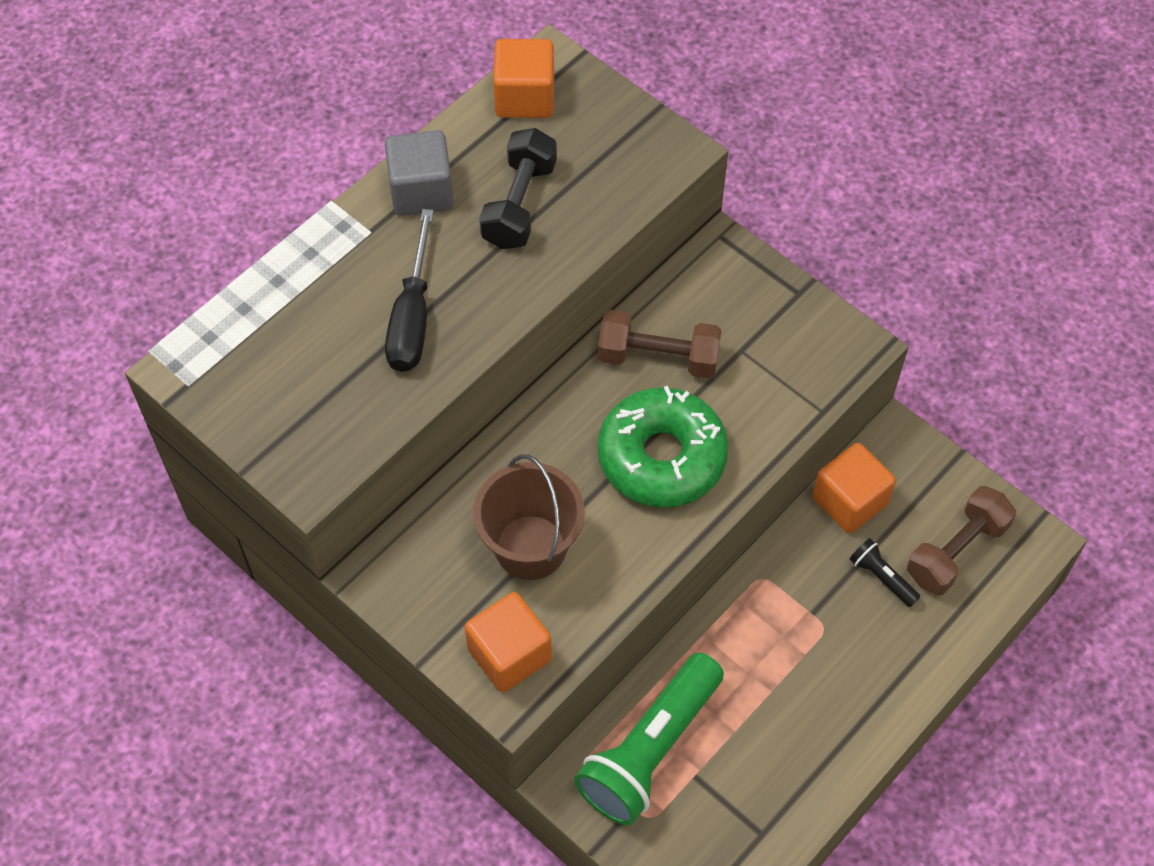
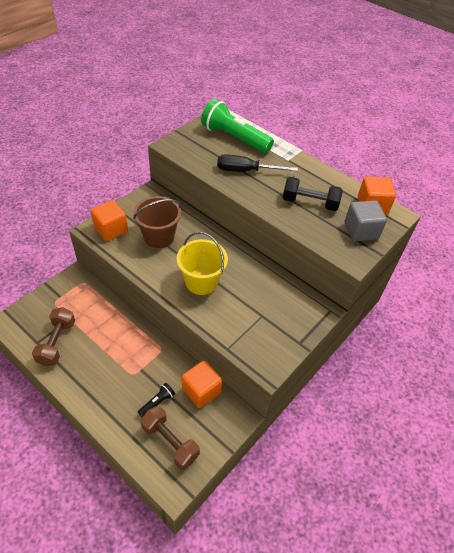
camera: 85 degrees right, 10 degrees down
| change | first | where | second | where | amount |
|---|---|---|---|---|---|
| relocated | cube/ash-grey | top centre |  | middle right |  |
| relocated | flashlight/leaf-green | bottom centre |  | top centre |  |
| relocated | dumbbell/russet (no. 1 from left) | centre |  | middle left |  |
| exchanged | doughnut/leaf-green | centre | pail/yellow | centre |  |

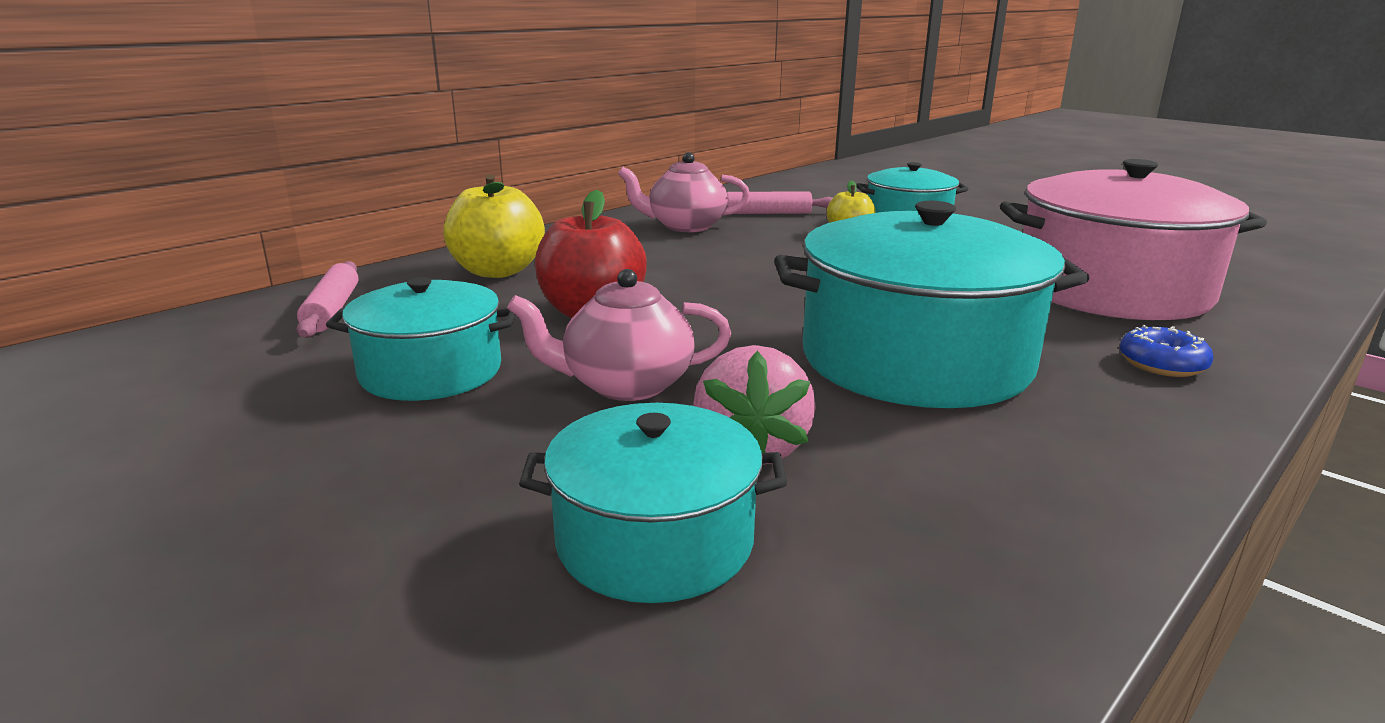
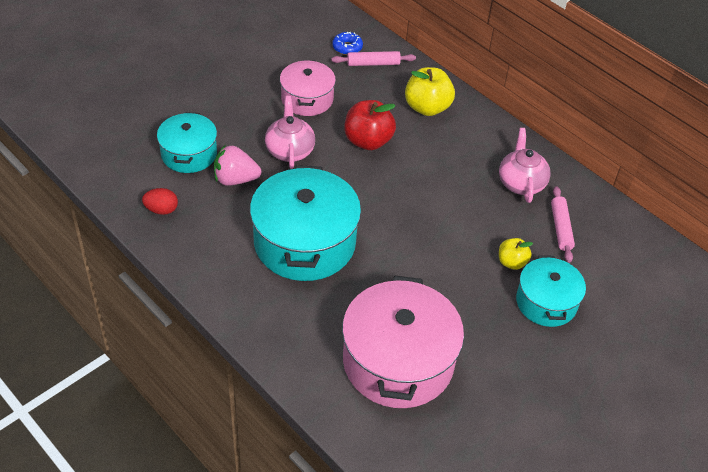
camera: 90 degrees right, 25 degrees up
| change | first | where | second | where | amount |
|---|---|---|---|---|---|
| appeared |  |  | toy egg/red | middle left |  |
| relocated | doughnut/royal blue | middle right |  | top centre |  |
| colour | stockpot/teal (no. 1 from left) | middle left | stockpot/pink (no. 1 from left) | top centre |  |

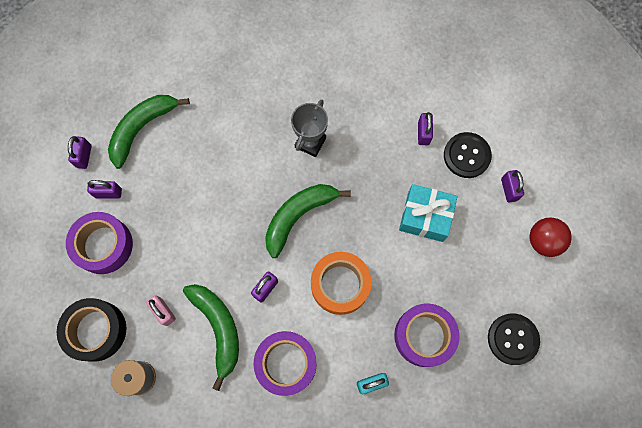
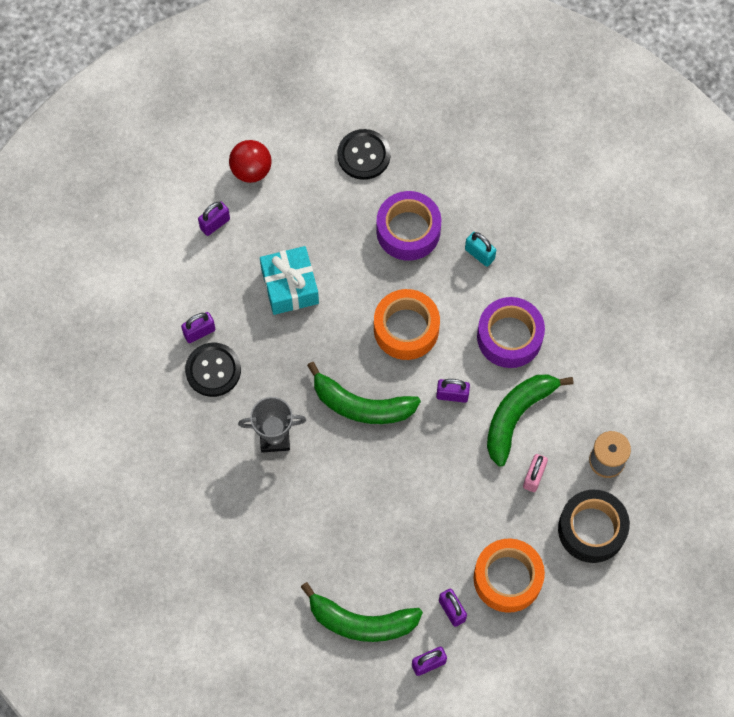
camera: 120 degrees left, 5 degrees down
| change | first | where | second | where | amount |
|---|---|---|---|---|---|
| relocated | shirt button/black (no. 1 from left) | middle right |  | middle left |  |
| colour | sticky tape/violet (no. 1 from left) | middle left | sticky tape/orange (no. 2 from left) | bottom right |  |

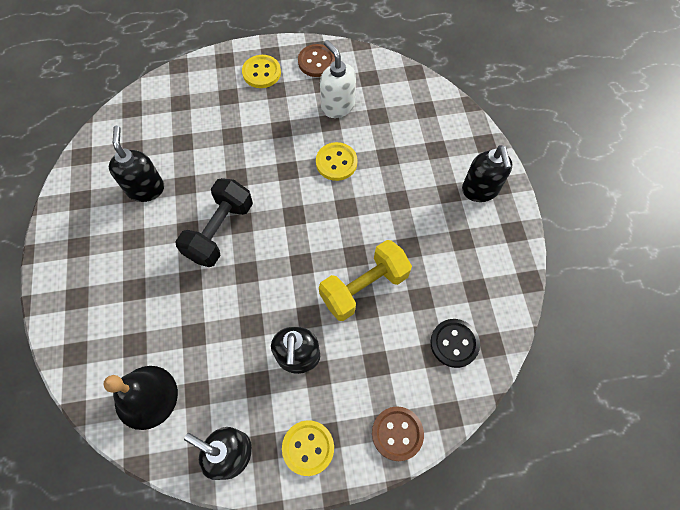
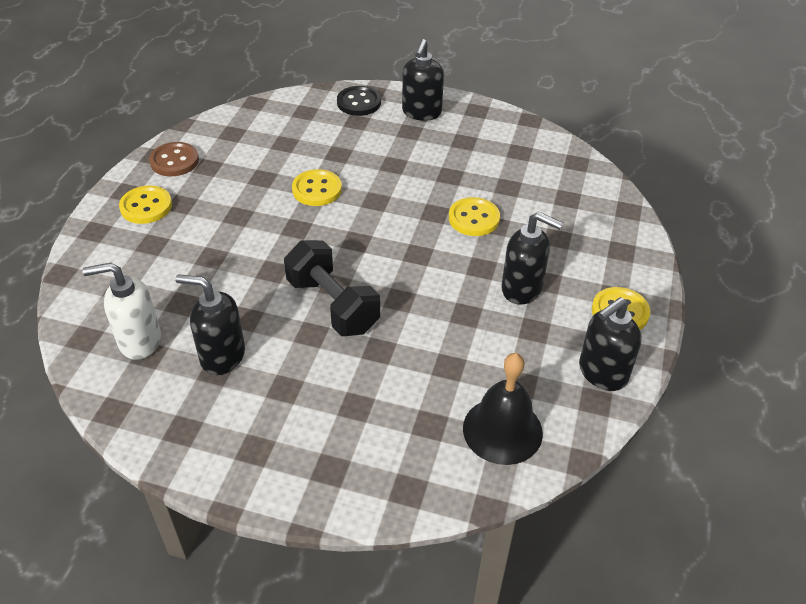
camera: 65 degrees left, 20 degrees down
| change | first | where | second | where | amount |
|---|---|---|---|---|---|
| missing | shirt button/russet (no. 2 from left) | bottom centre |  |  |  |
| relocated | soap pump/white | top centre |  | middle left |  |
| relocated | shirt button/black | bottom right |  | top centre |  |
| exchanged | dumbbell/yellow | centre | shirt button/yellow (no. 3 from left) | centre |  |
| spun | soap pump/black (no. 4 from left in the first image) | middle right | soap pump/black (no. 2 from left) | top centre | 90 degrees clockwise |

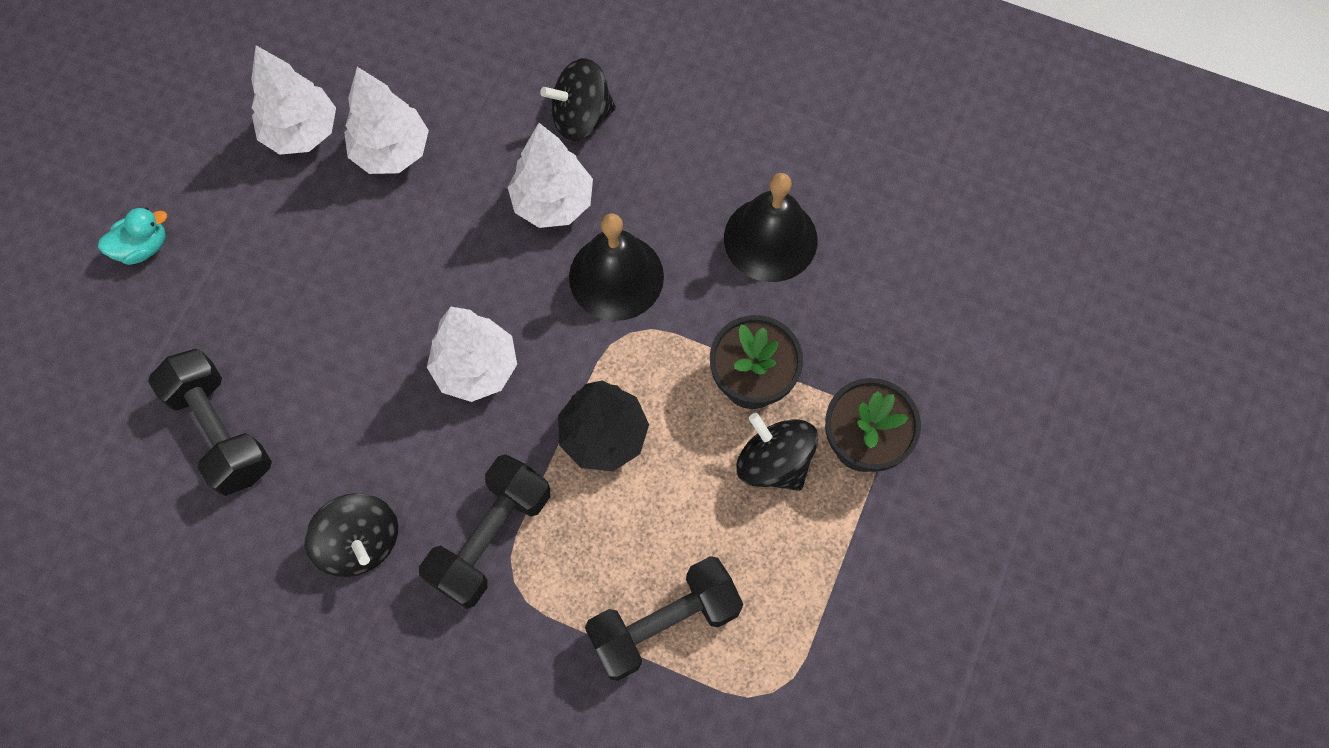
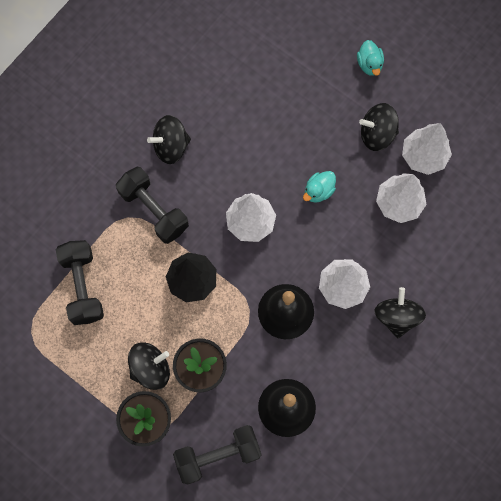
camera: 105 degrees right, 5 degrees up
| change | first | where | second | where | amount |
|---|---|---|---|---|---|
| appeared |  |  | toy duck/teal (no. 1 from left) | centre |  |
| appeared |  |  | whirligig/black (no. 3 from left) | top right |  |
| relocated | dumbbell/black (no. 1 from left in the first image) | middle left | dumbbell/black (no. 3 from left) | bottom centre |  |

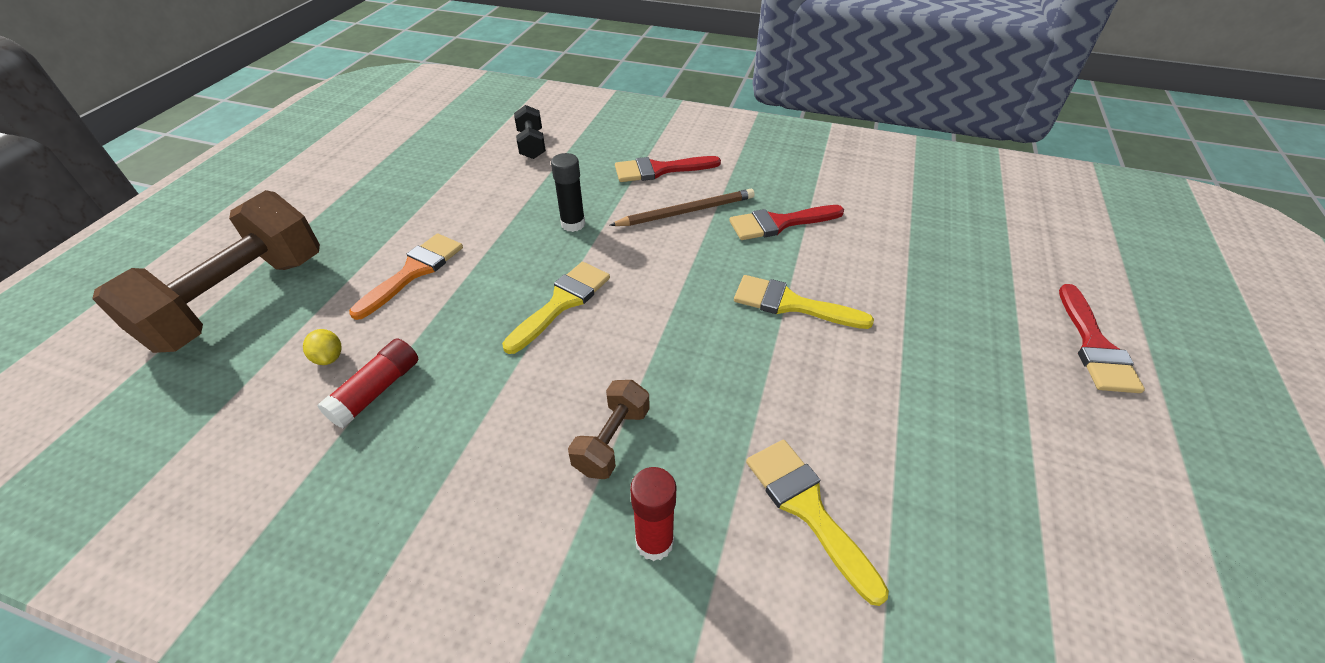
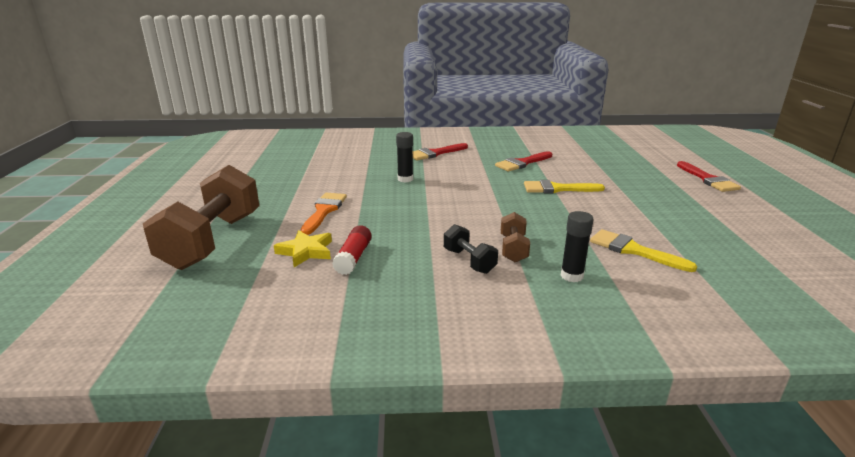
camera: 20 degrees left, 20 degrees down
| change | first | where | second | where | amount |
|---|---|---|---|---|---|
| missing | brush/yellow (no. 1 from left) | centre |  |  |  |
| missing | pencil/russet | top centre |  |  |  |
| relocated | dumbbell/black | top centre |  | centre |  |
| exchanged | toy lemon/yellow | middle left | five-pointed star/yellow | centre |  |
| colour | stick of glue/red (no. 2 from left) | bottom centre | stick of glue/black (no. 2 from left) | middle right |  |

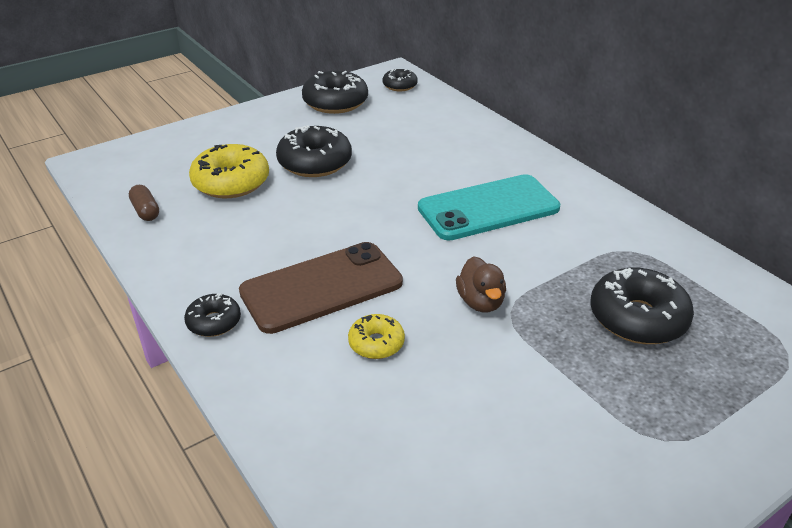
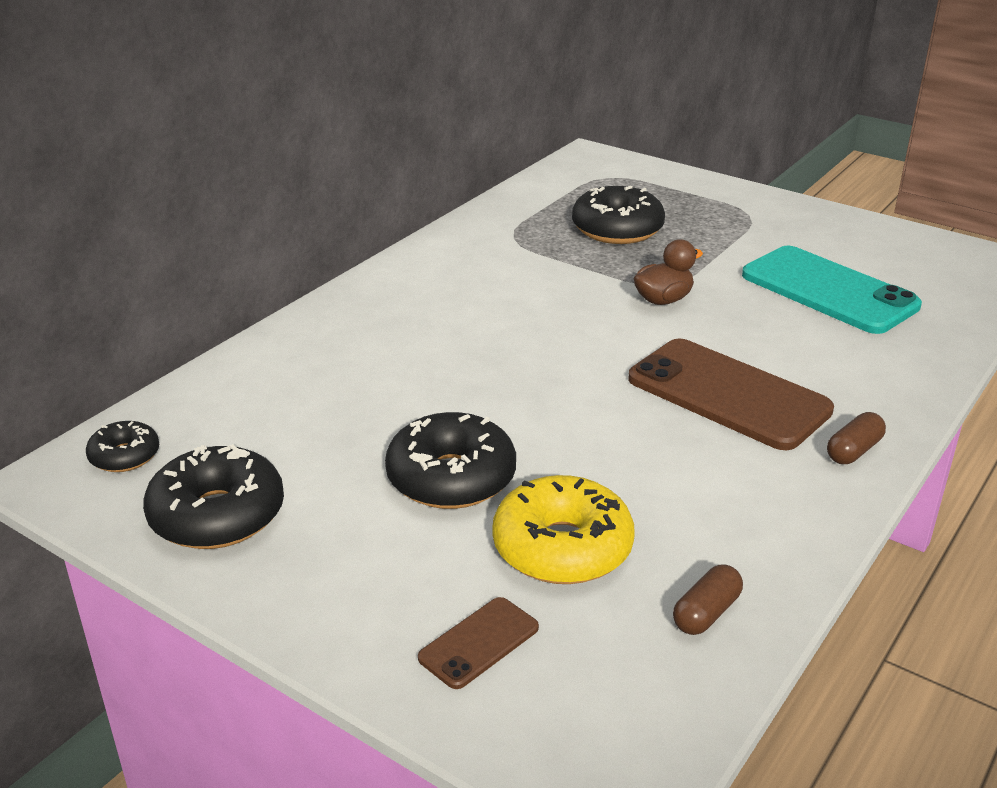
camera: 110 degrees left, 5 degrees down
| change | first | where | second | where | amount |
|---|---|---|---|---|---|
| missing | doughnut/yellow (no. 2 from left) | centre |  |  |  |
| appeared |  |  | mobile phone/russet (no. 1 from left) | bottom centre |  |
| relocated | mobile phone/teal | centre |  | middle right |  |
| exchanged | doughnut/black (no. 1 from left) | middle left | pill shape/russet (no. 2 from left) | middle right |  |

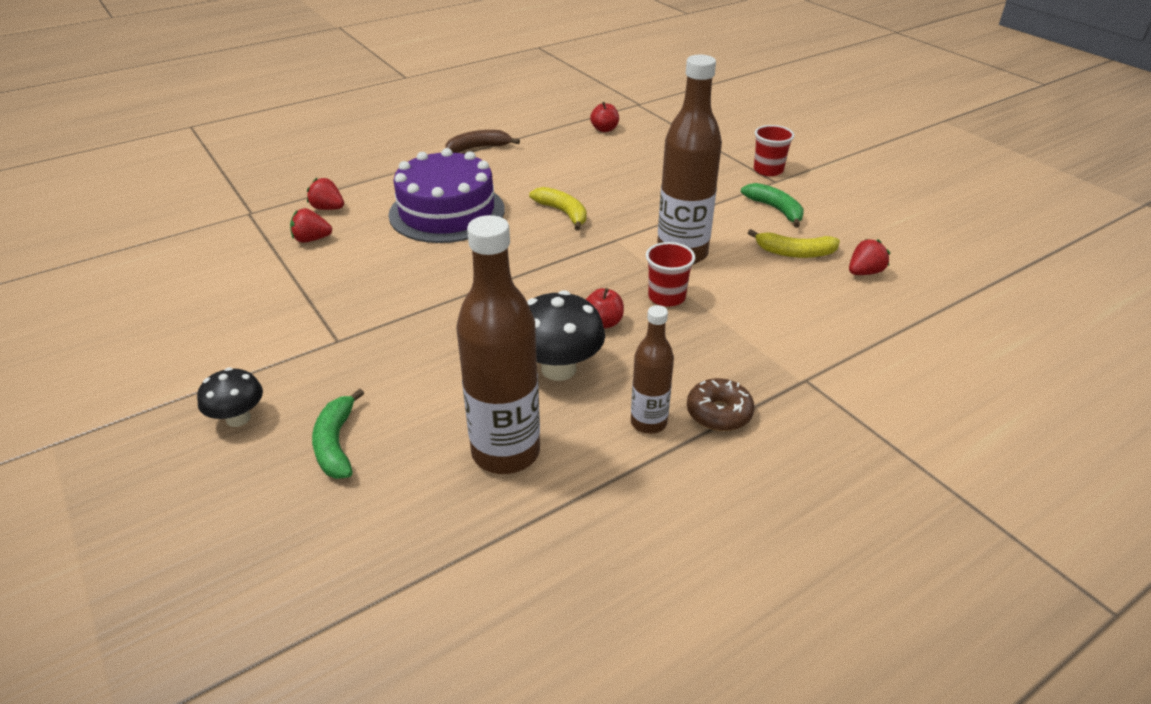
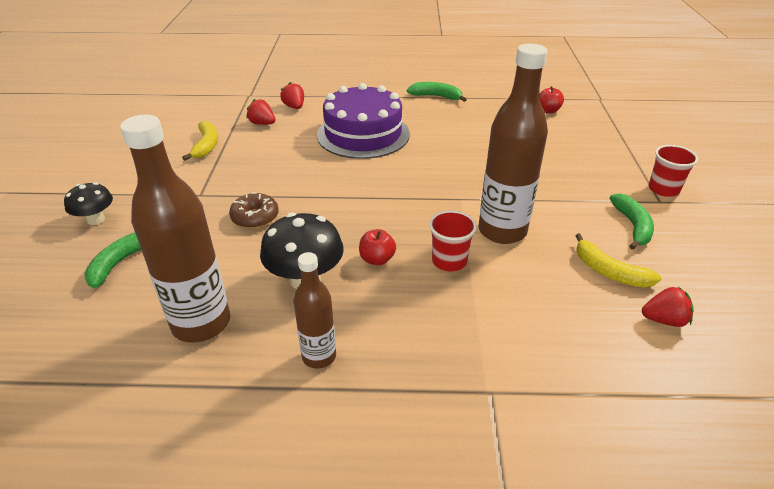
camera: 35 degrees right, 0 degrees up
| change | first | where | second | where | amount |
|---|---|---|---|---|---|
| relocated | toy banana/yellow (no. 1 from left) | top centre |  | top left |  |
| relocated | doughnut/russet | centre |  | middle left |  |
| colour | toy banana/russet | top centre | toy banana/leaf-green (no. 2 from left) | top centre |  |

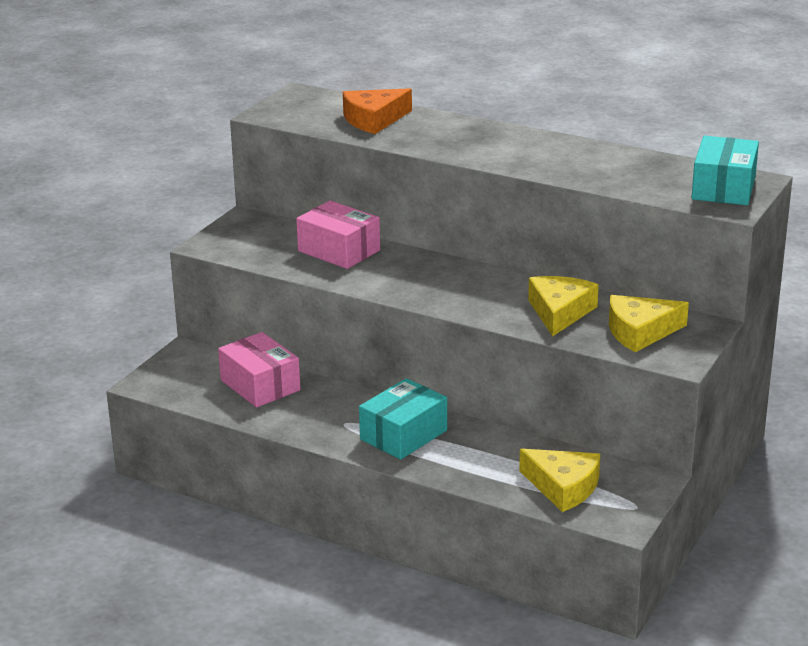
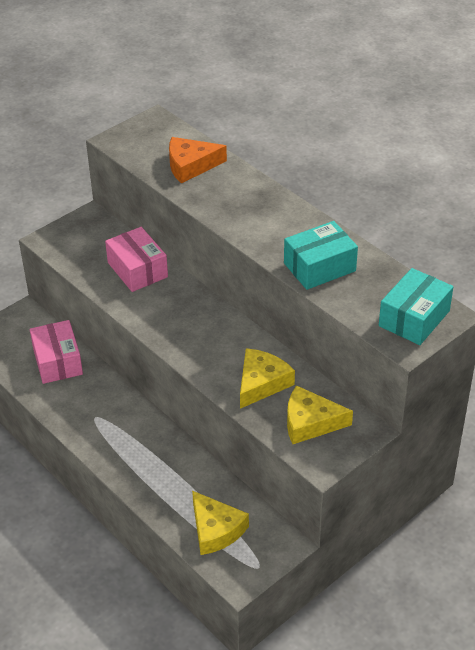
camera: 20 degrees right, 15 degrees up
| change | first | where | second | where | amount |
|---|---|---|---|---|---|
| relocated | box/teal (no. 1 from left) | centre |  | middle right |  |

